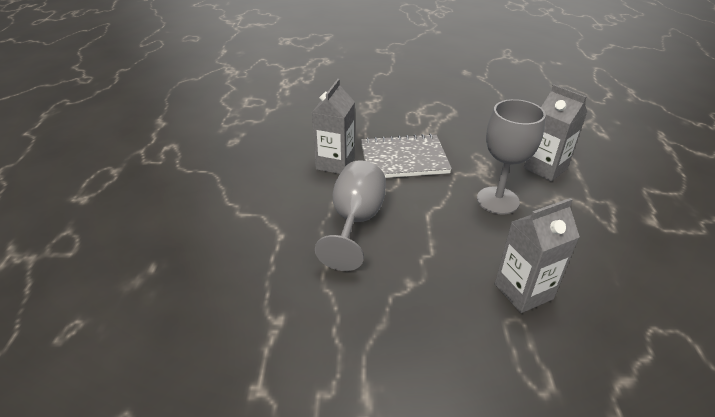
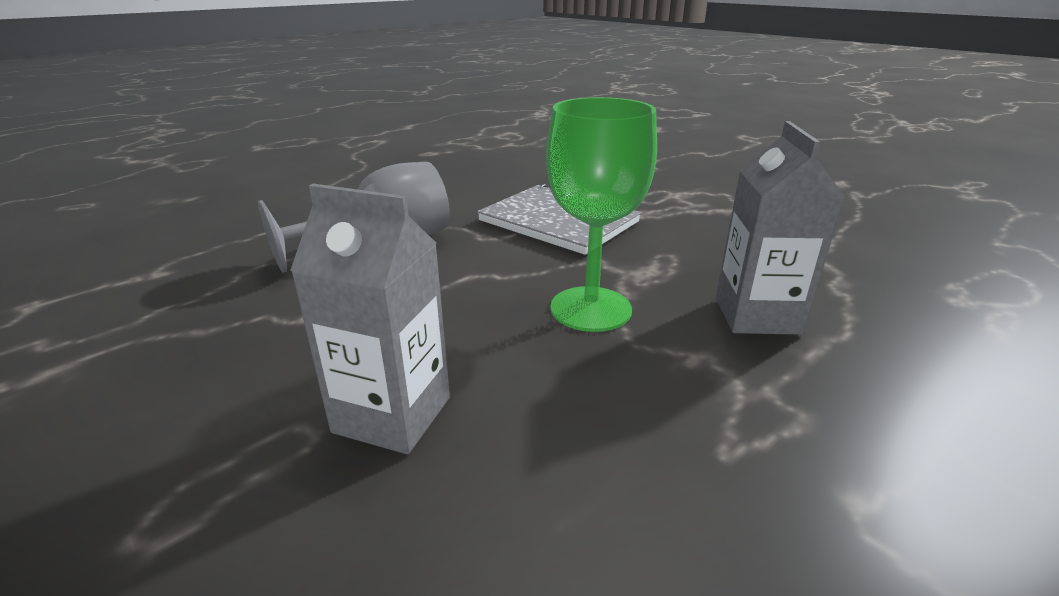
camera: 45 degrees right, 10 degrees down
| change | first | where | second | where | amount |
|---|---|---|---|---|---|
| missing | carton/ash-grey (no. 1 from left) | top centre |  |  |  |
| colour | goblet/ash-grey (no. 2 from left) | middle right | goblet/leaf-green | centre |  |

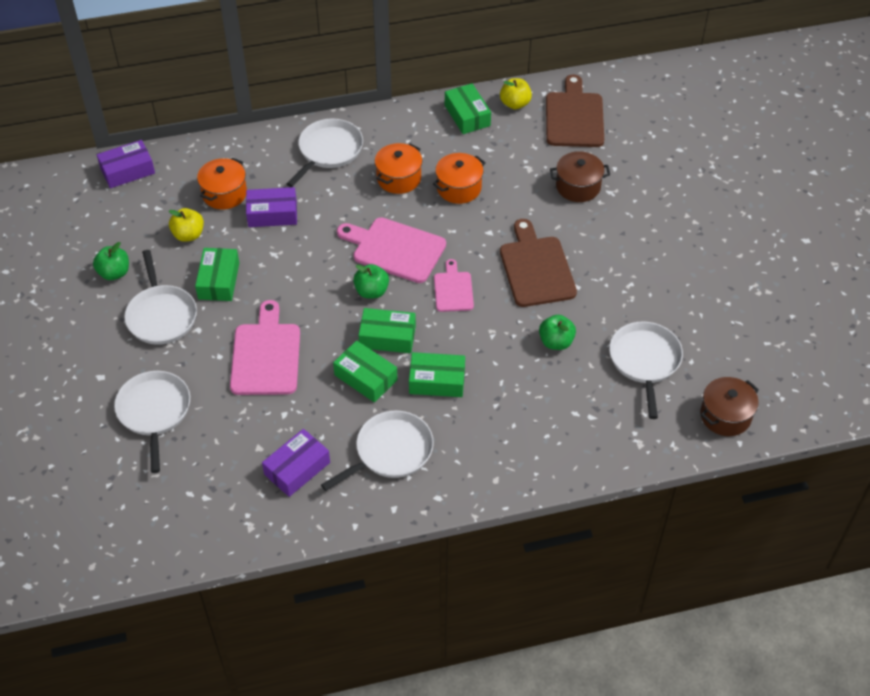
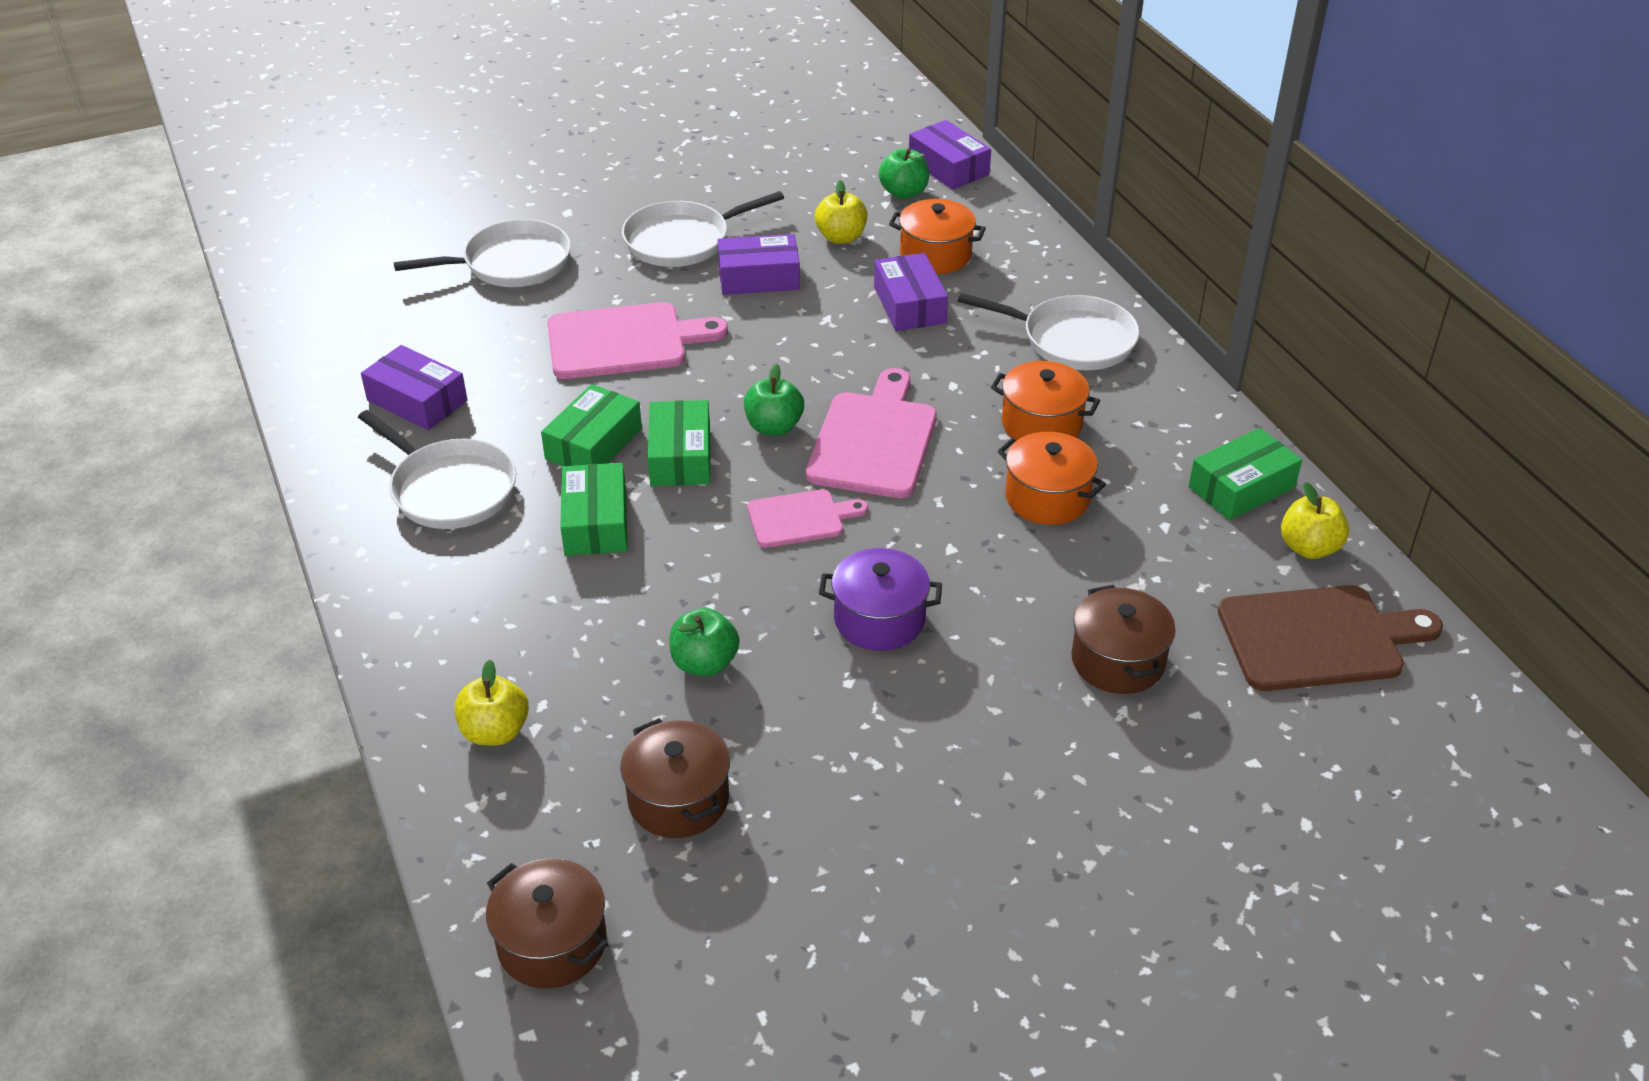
camera: 80 degrees right, 10 degrees down
| change | first | where | second | where | amount |
|---|---|---|---|---|---|
| appeared |  |  | apple/yellow (no. 1 from left) | middle left |  |
| relocated | apple/leaf-green (no. 1 from left in the first image) | middle left | apple/leaf-green (no. 3 from left) | top centre |  |
| exchanged | bread board/russet (no. 1 from left) | centre | stockpot/violet | centre |  |
| exchanged | pan/white (no. 5 from left) | middle right | stockpot/russet (no. 2 from left) | bottom centre |  |
| colour | box/leaf-green (no. 1 from left) | middle left | box/violet (no. 2 from left) | top centre |  |

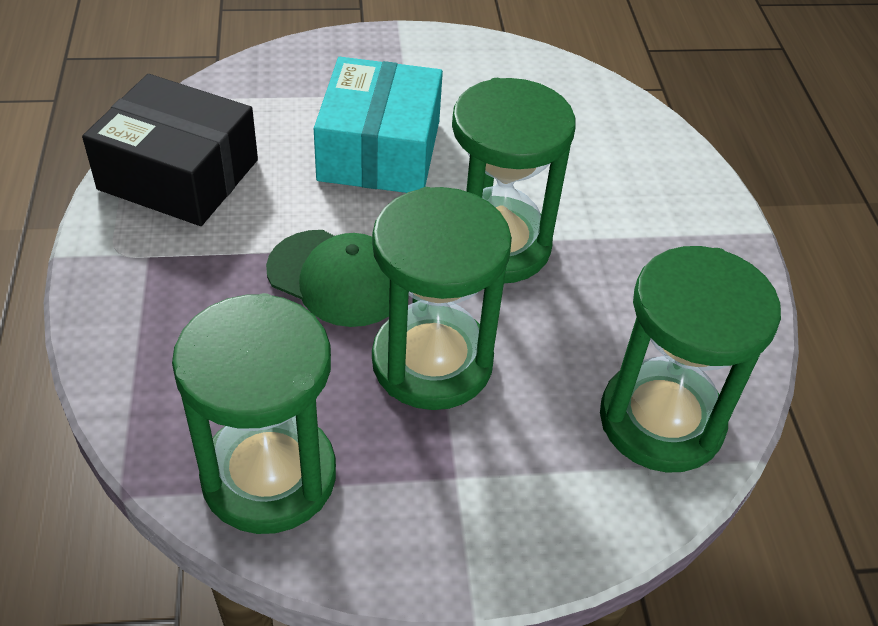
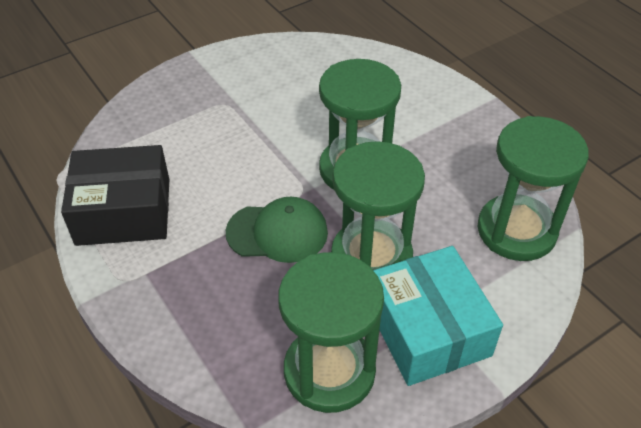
camera: 25 degrees left, 0 degrees up
| change | first | where | second | where | amount |
|---|---|---|---|---|---|
| relocated | box/teal | top centre |  | bottom right |  |

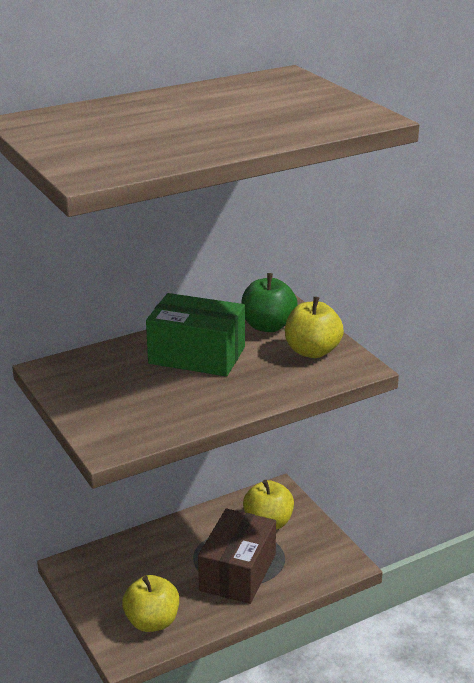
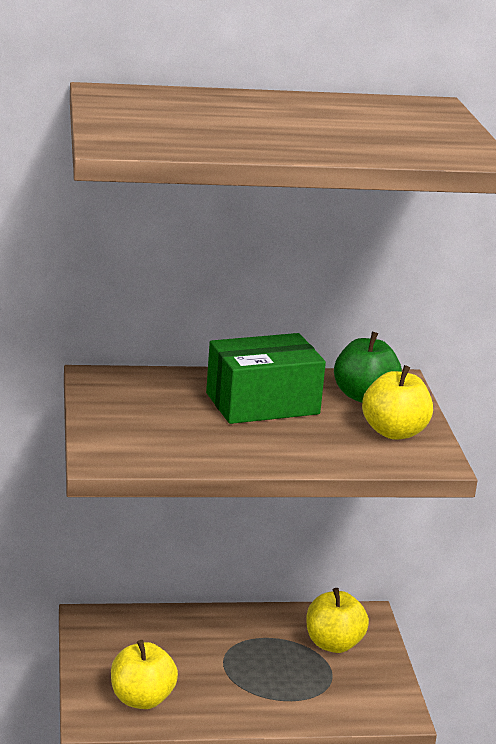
camera: 20 degrees right, 5 degrees down
| change | first | where | second | where | amount |
|---|---|---|---|---|---|
| missing | box/russet | bottom centre |  |  |  |
| spun | box/leaf-green | centre |  | centre | 60 degrees counterclockwise |

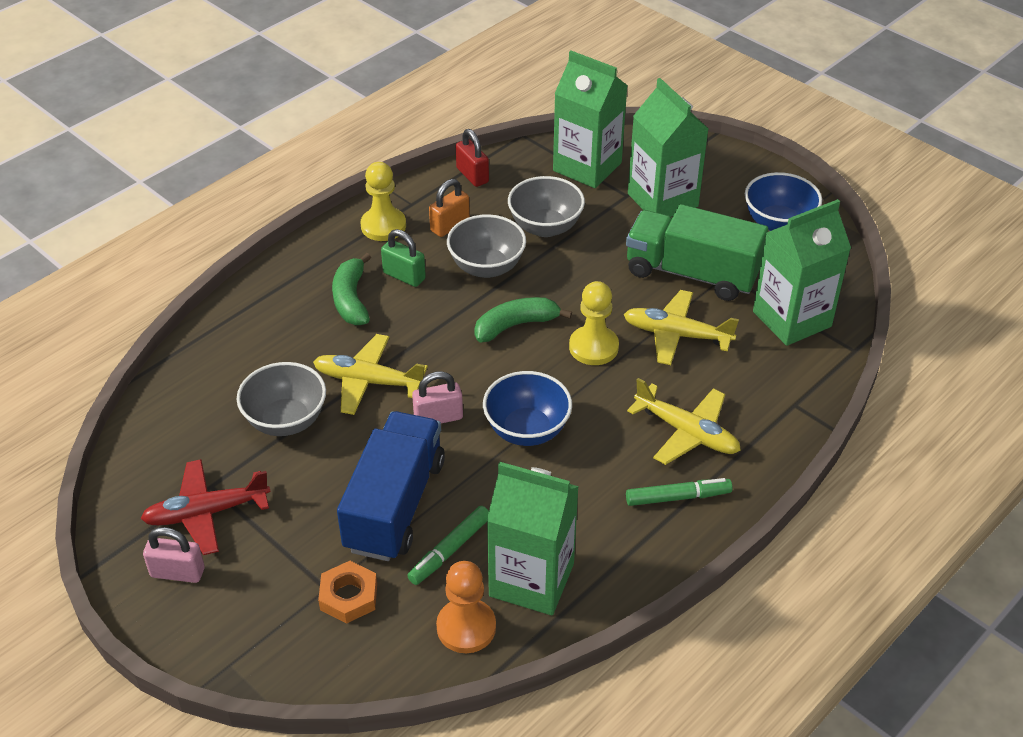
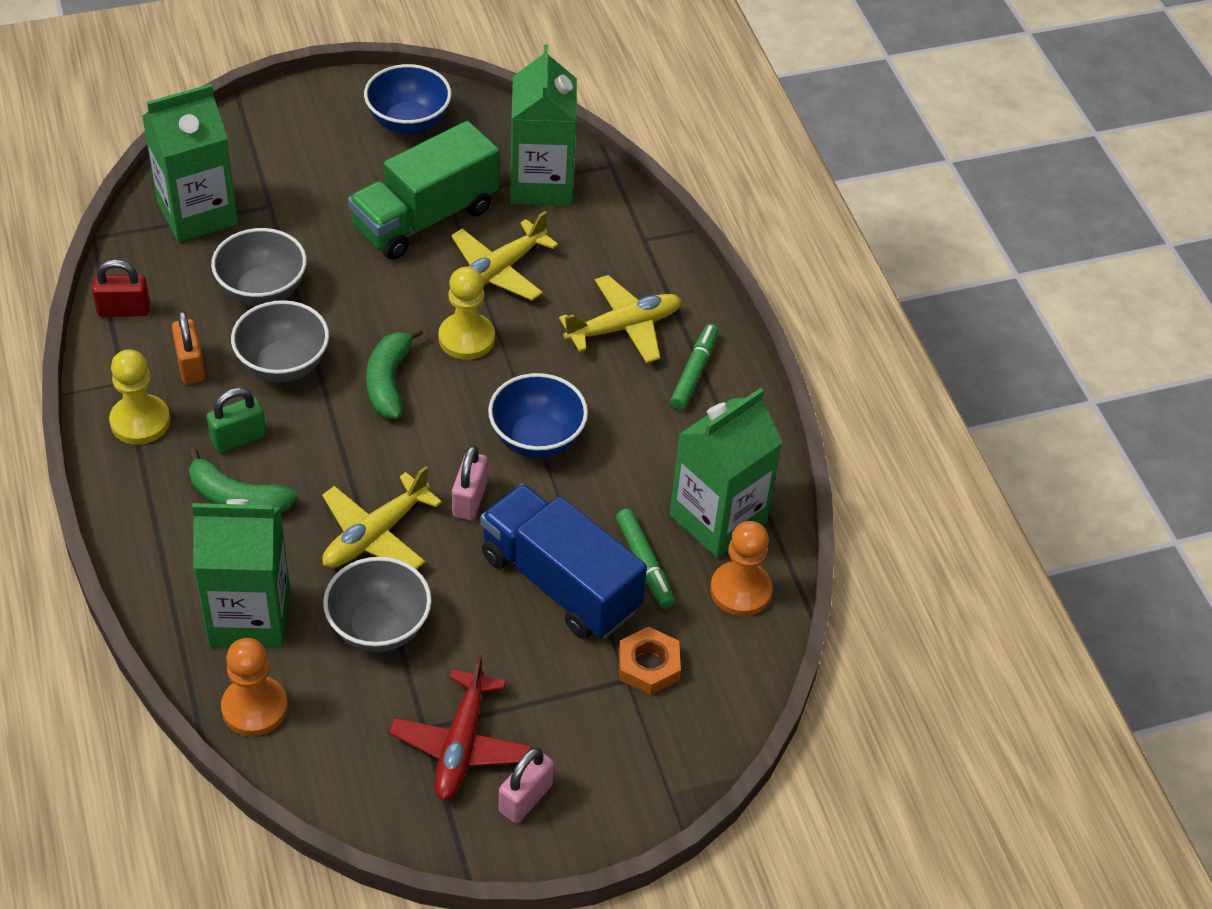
camera: 65 degrees left, 5 degrees up
| change | first | where | second | where | amount |
|---|---|---|---|---|---|
| appeared |  |  | game pawn/orange (no. 1 from left) | bottom left |  |
| relocated | carton/leaf-green (no. 3 from left in the first image) | top centre | carton/leaf-green (no. 2 from left) | middle left |  |

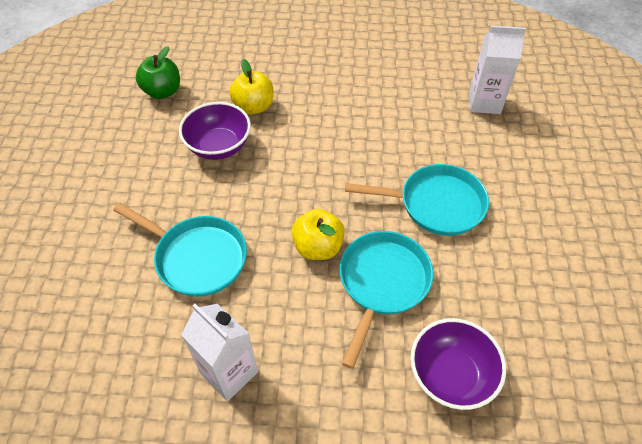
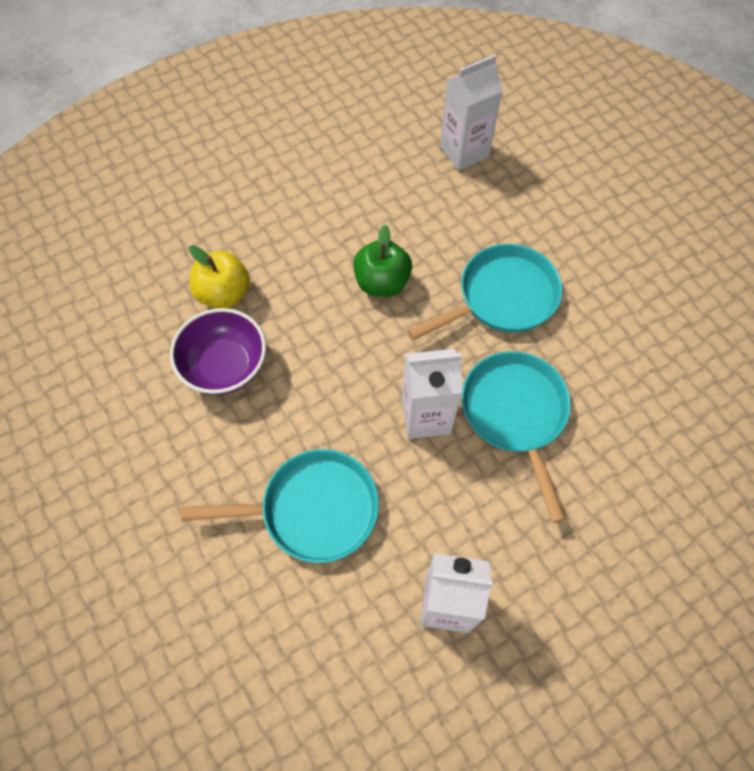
camera: 35 degrees left, 10 degrees up
| change | first | where | second | where | amount |
|---|---|---|---|---|---|
| missing | bowl/violet (no. 2 from left) | bottom right |  |  |  |
| relocated | apple/leaf-green | top left |  | centre |  |
| exchanged | apple/yellow (no. 2 from left) | centre | carton/white (no. 1 from left) | centre |  |

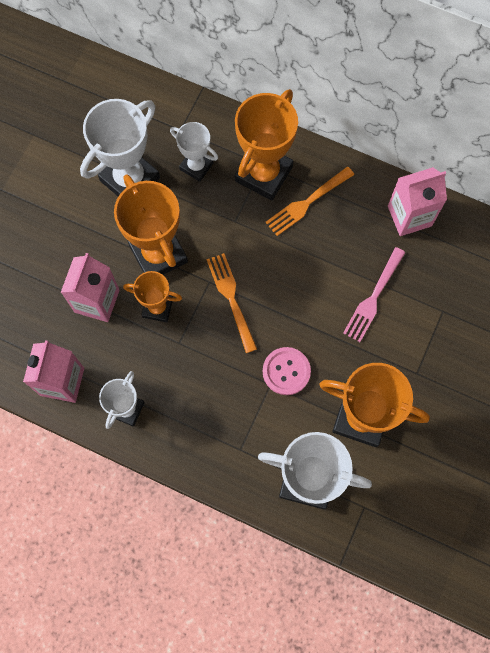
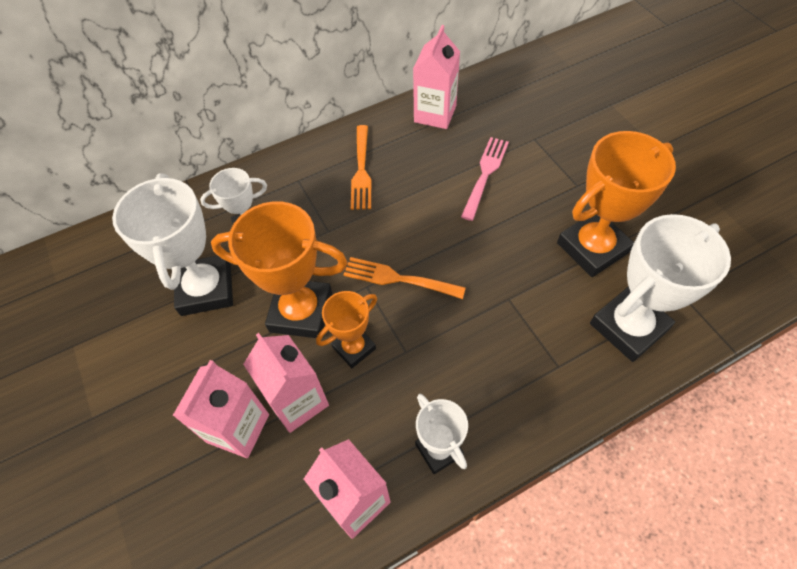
camera: 50 degrees left, 15 degrees down
| change | first | where | second | where | amount |
|---|---|---|---|---|---|
| missing | trophy/orange (no. 3 from left) | top centre |  |  |  |
| missing | shirt button/pink | centre |  |  |  |
| appeared |  |  | carton/pink (no. 1 from left) | bottom left |  |
| spun | fork/pink | middle right |  | top centre | 135 degrees counterclockwise |

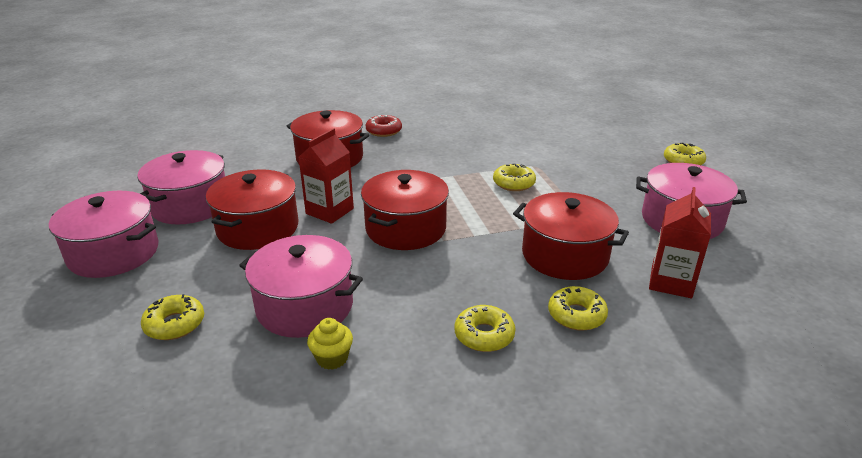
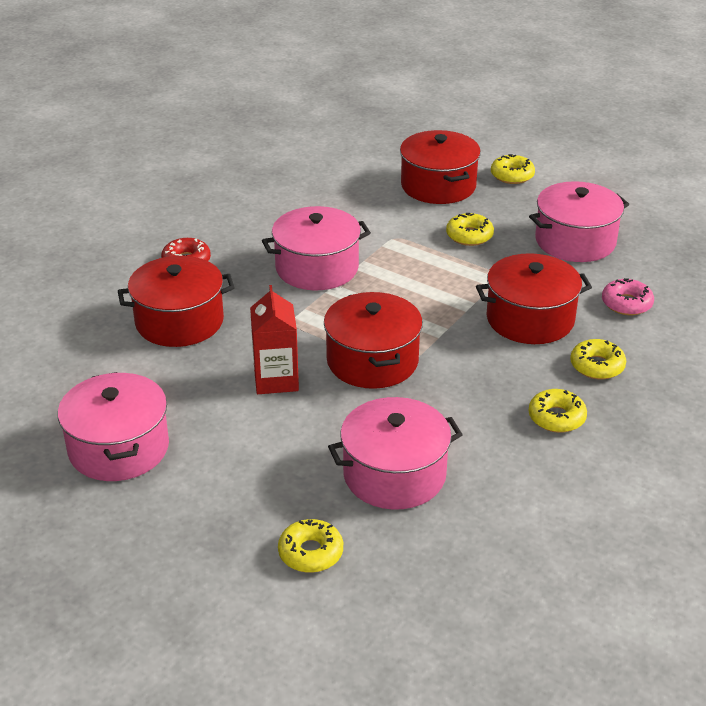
camera: 40 degrees left, 5 degrees up
| change | first | where | second | where | amount |
|---|---|---|---|---|---|
| missing | cupcake/yellow | bottom centre |  |  |  |
| relocated | stockpot/pink (no. 1 from left in the first image) | middle left | stockpot/pink (no. 2 from left) | centre |  |
| relocated | stockpot/red (no. 1 from left in the first image) | middle left | stockpot/red (no. 3 from left) | top centre |  |
| relocated | doughnut/yellow (no. 3 from left in the first image) | centre | doughnut/yellow (no. 2 from left) | top centre |  |
| exchanged | carton/red (no. 2 from left) | middle right | doughnut/pink | middle right |  |

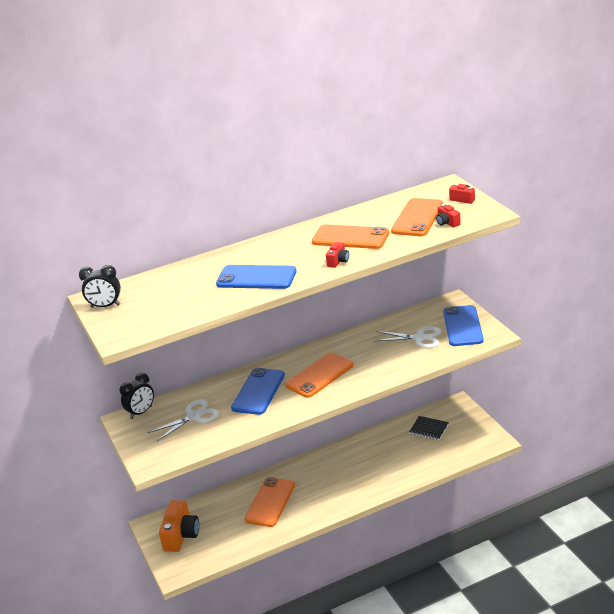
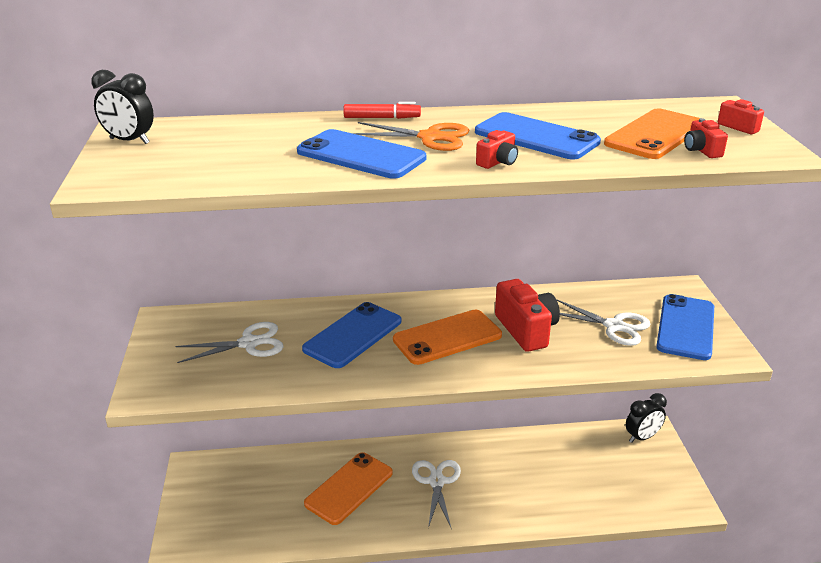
camera: 15 degrees right, 0 degrees up
| change | first | where | second | where | amount |
|---|---|---|---|---|---|
| missing | compact camera/orange | bottom left |  |  |  |
| missing | exercise book/black | bottom right |  |  |  |
| appeared |  |  | marker/red | top centre |  |
| appeared |  |  | pair of scissors/orange | top centre |  |
| appeared |  |  | pair of scissors/white (no. 2 from left) | bottom centre |  |
| appeared |  |  | compact camera/red (no. 2 from left) | centre |  |
| relocated | clock/black (no. 2 from left) | middle left |  | bottom right |  |
| colour | mobile phone/orange (no. 3 from left) | centre | mobile phone/royal blue (no. 3 from left) | top centre |  |

